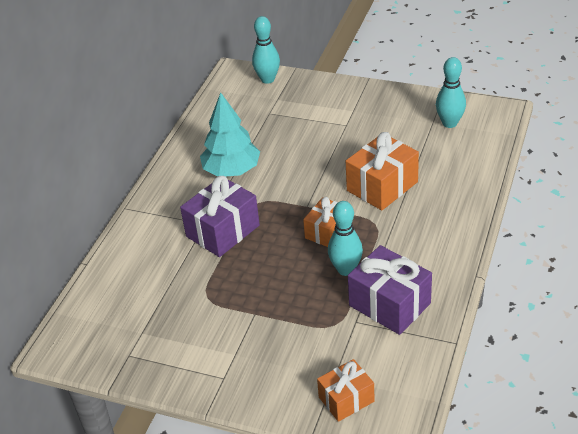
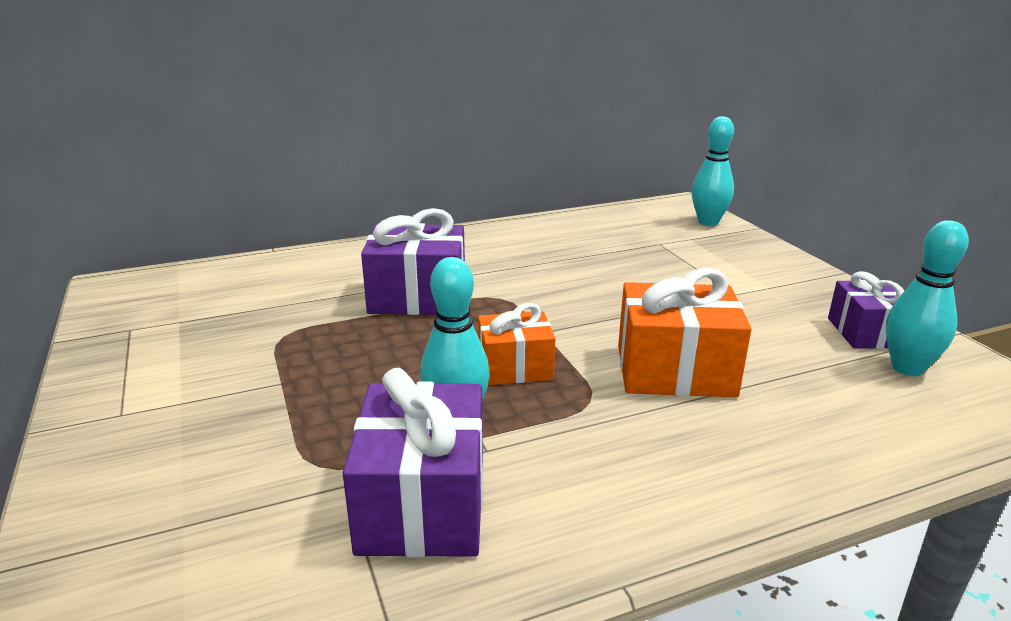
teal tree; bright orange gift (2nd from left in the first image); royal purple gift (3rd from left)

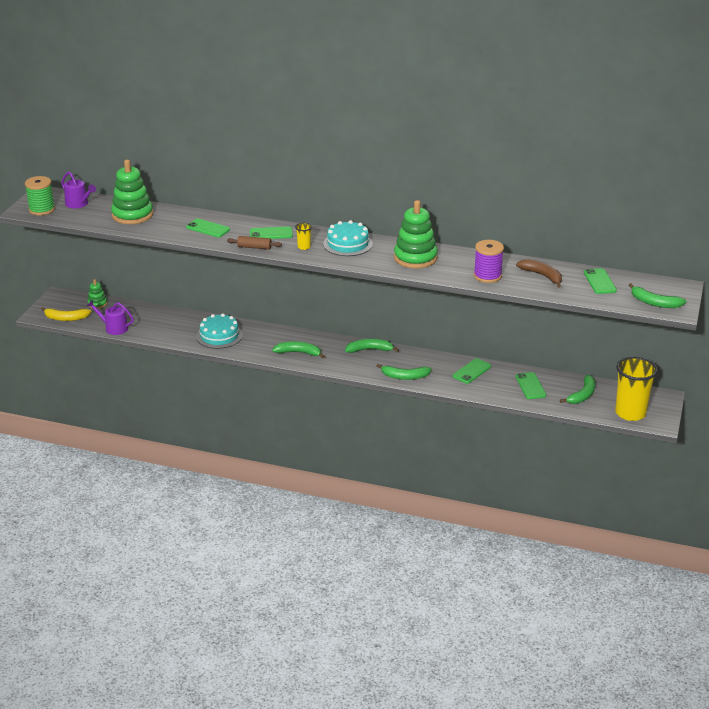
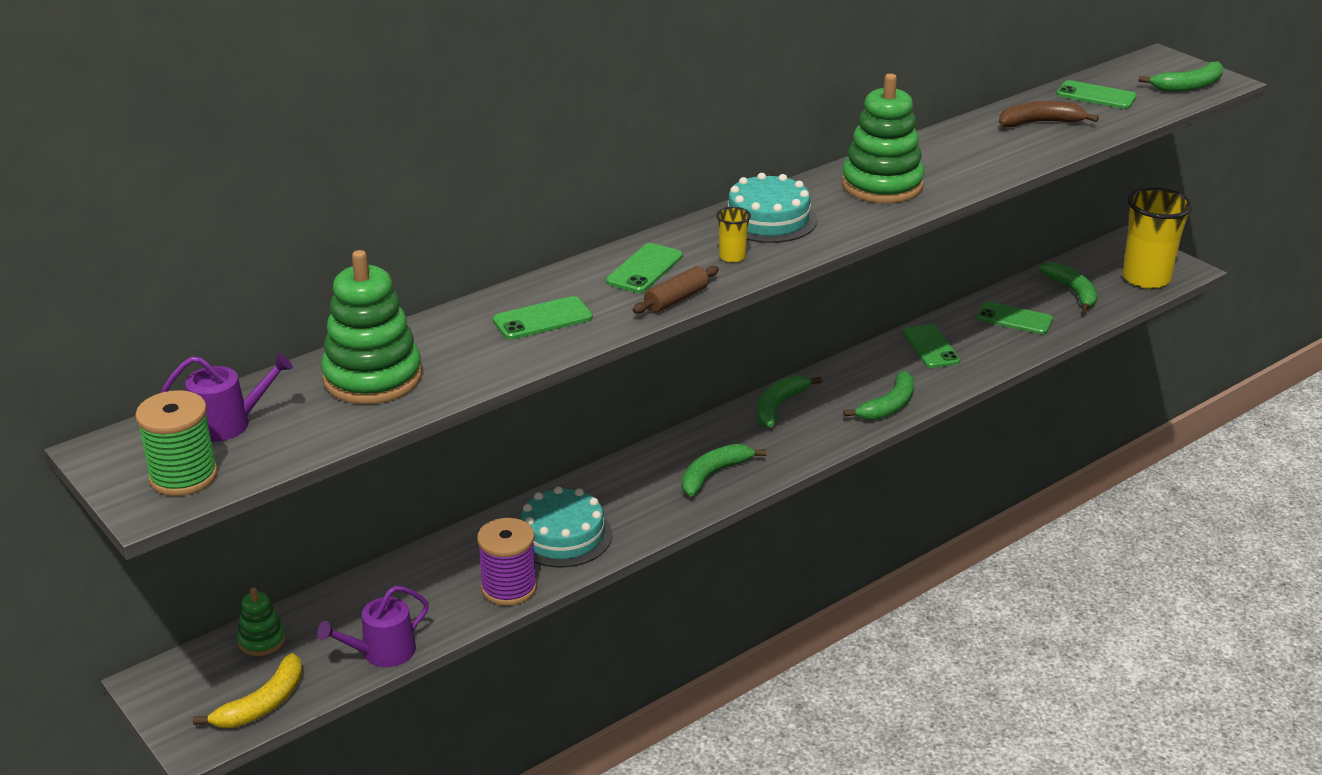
royal purple reel of thread

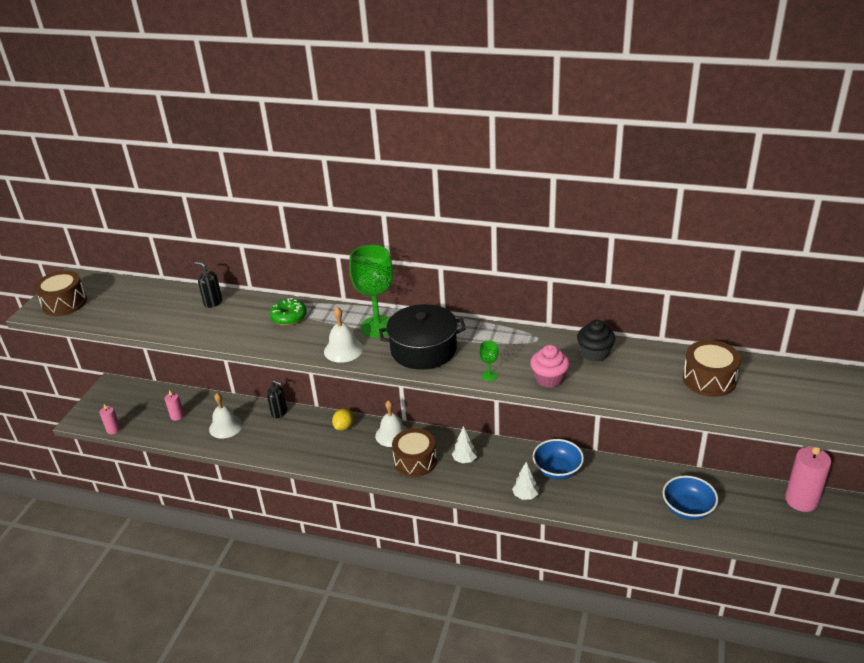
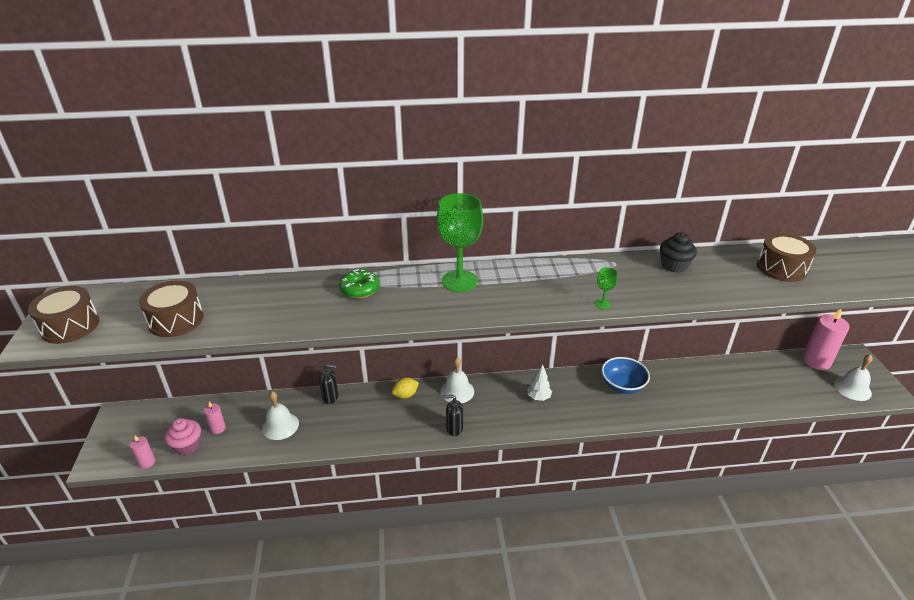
jet-black soap dispenser (2nd from left); jet-black cooking pot; pure white school bell (3rd from left); pink muffin; golden lemon; dark brown toy drum (2nd from left); pure white tree (2nd from left in the first image); cobalt deep dish (2nd from left in the first image)

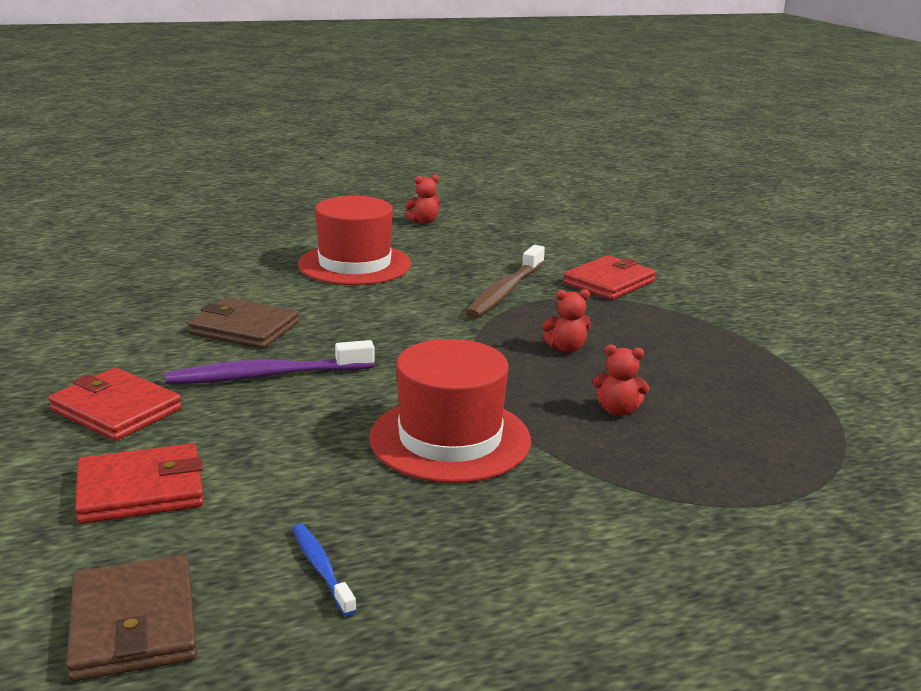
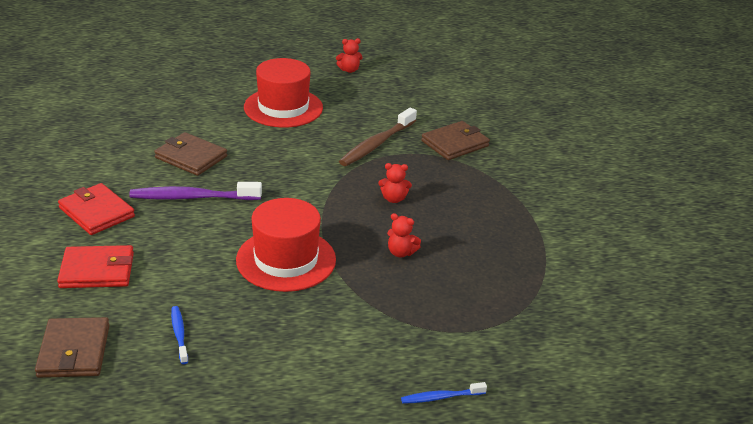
dark brown card wallet (3rd from left); cobalt tooth brush (2nd from left)

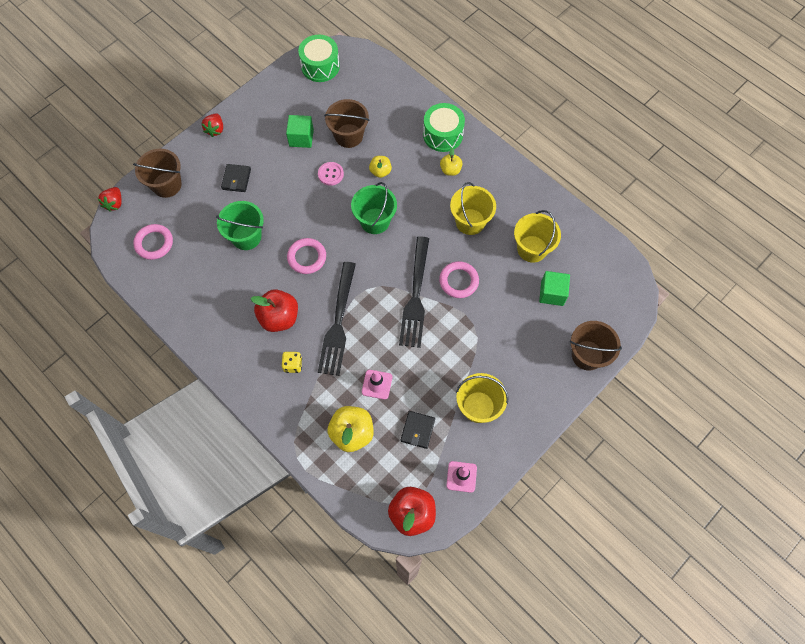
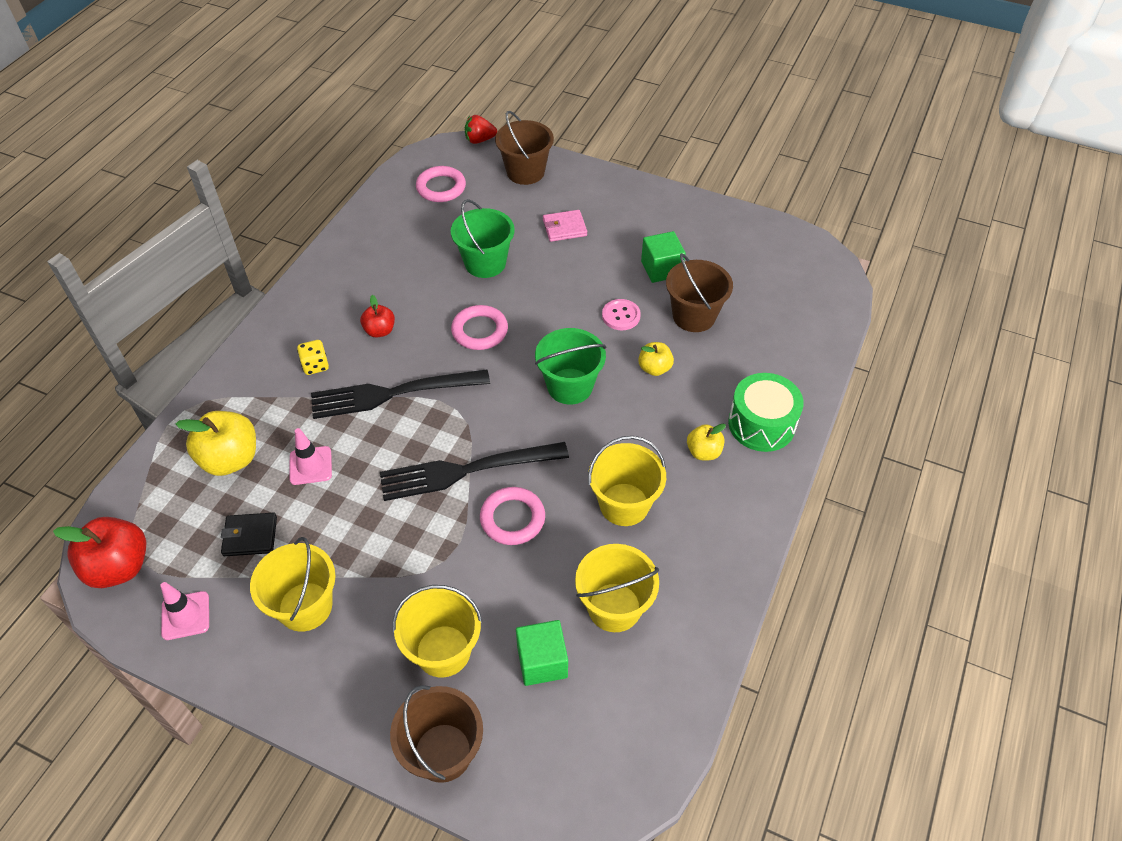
green toy drum (1st from left in the first image); red berry (2nd from left in the first image); pink card wallet; red apple (2nd from left); golden pail (2nd from left)

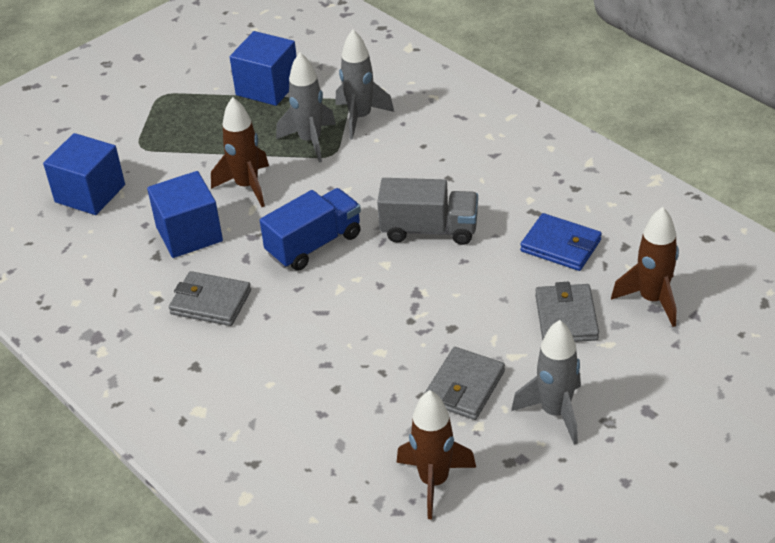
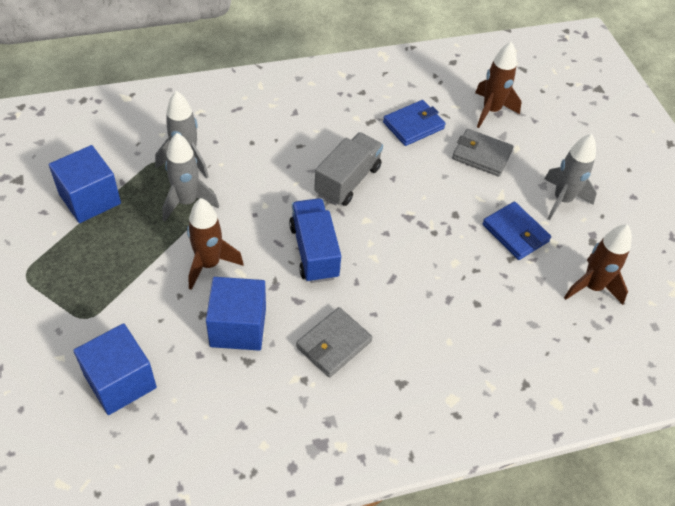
cobalt card wallet (2nd from left)

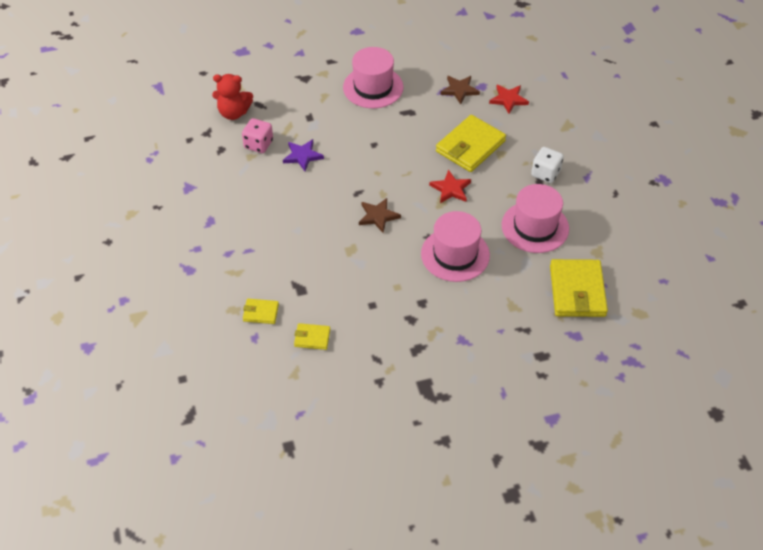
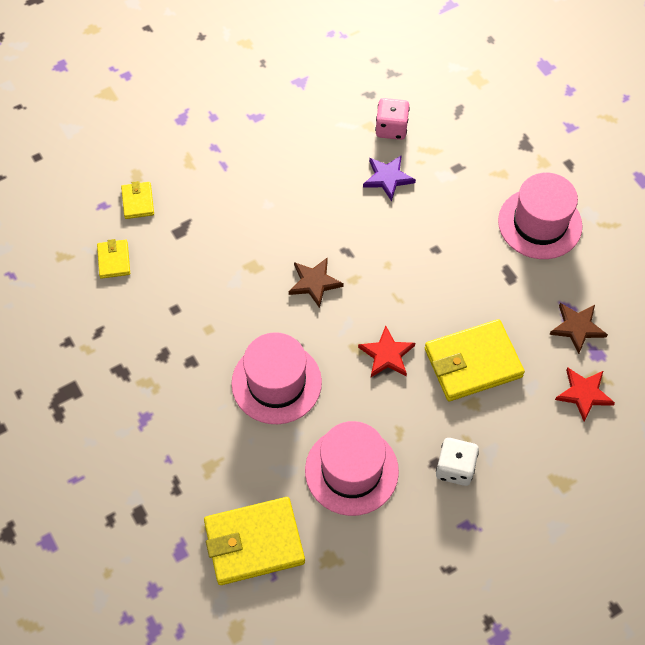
red stuffed bear; golden card wallet (4th from left)

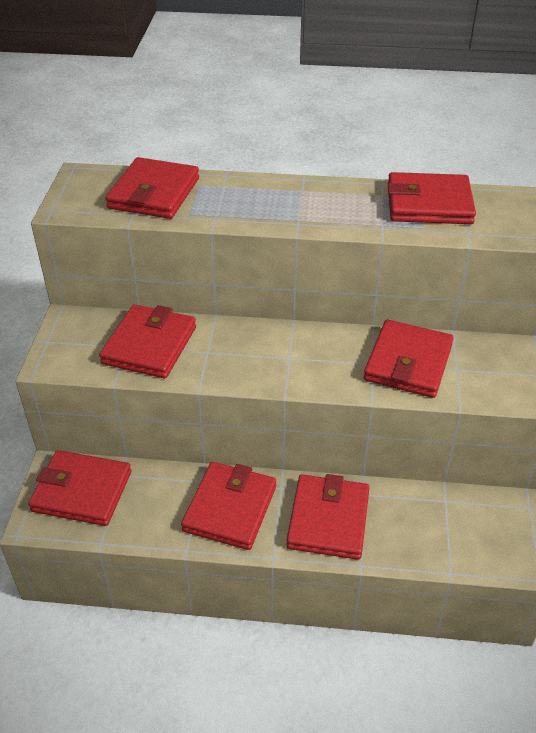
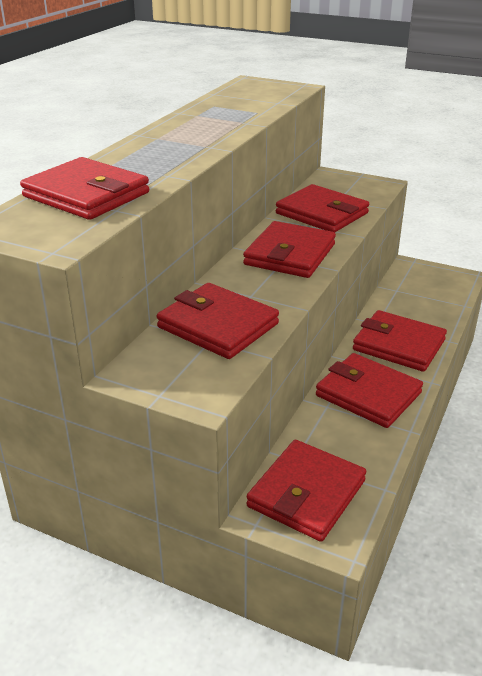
red card wallet (3rd from left)

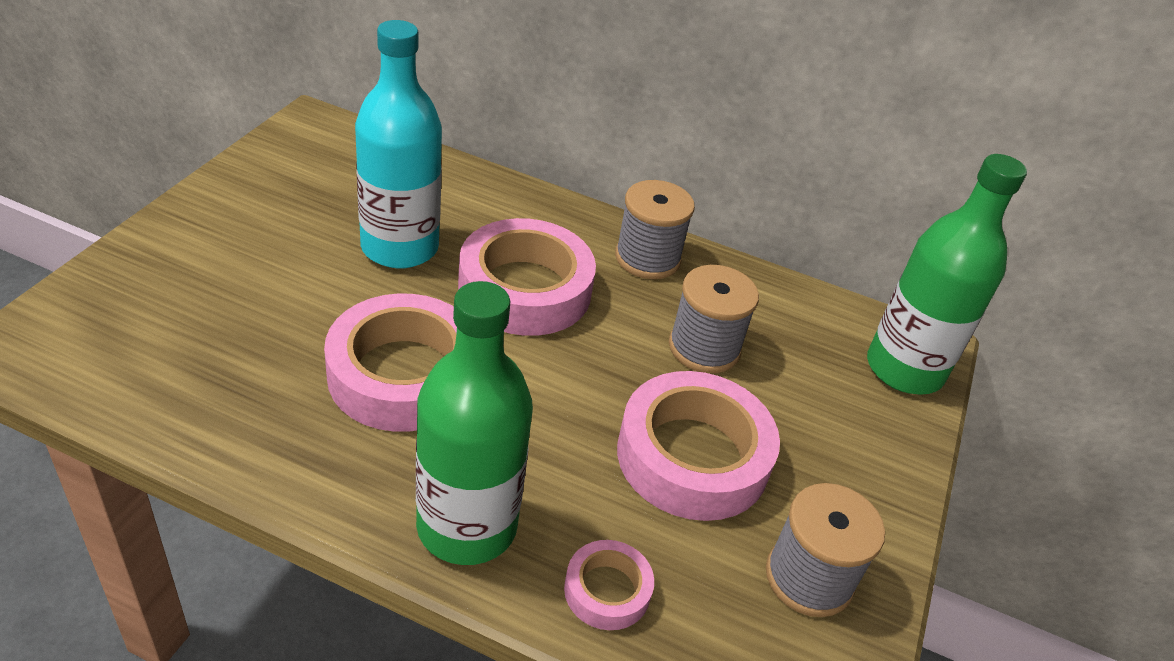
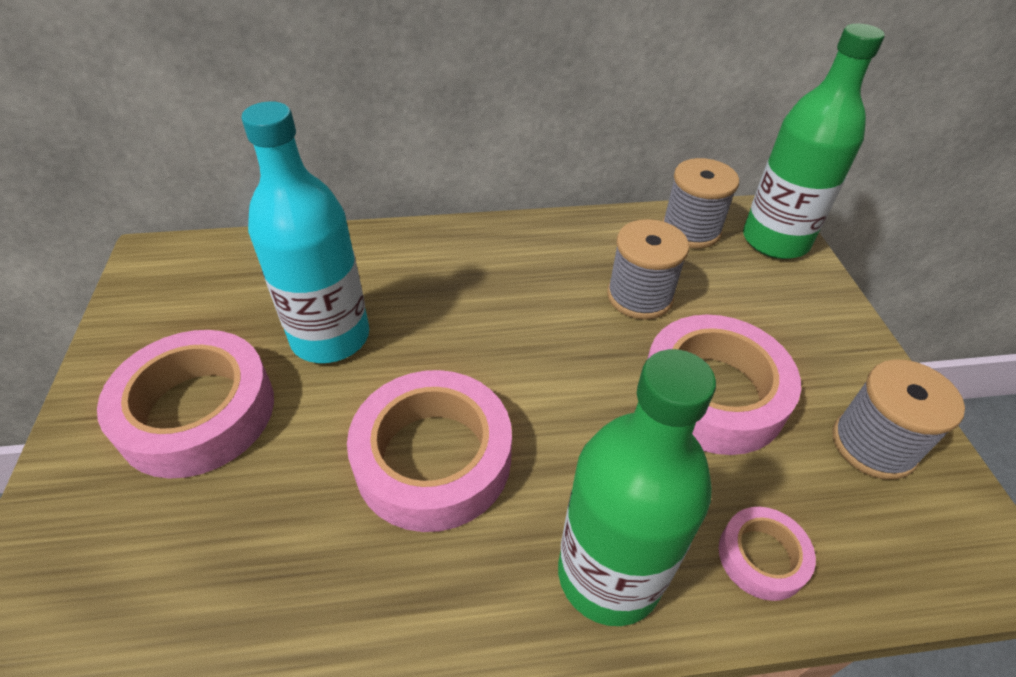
gray reel of thread (2nd from left); pink tape (1st from left)

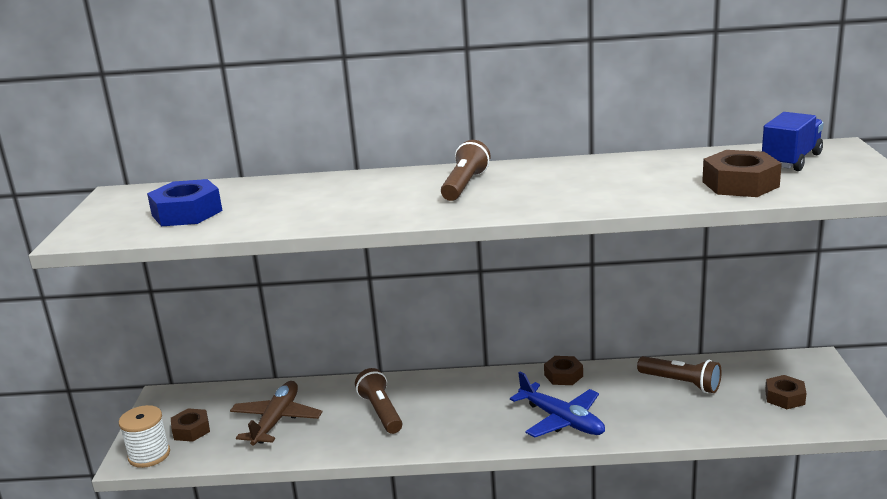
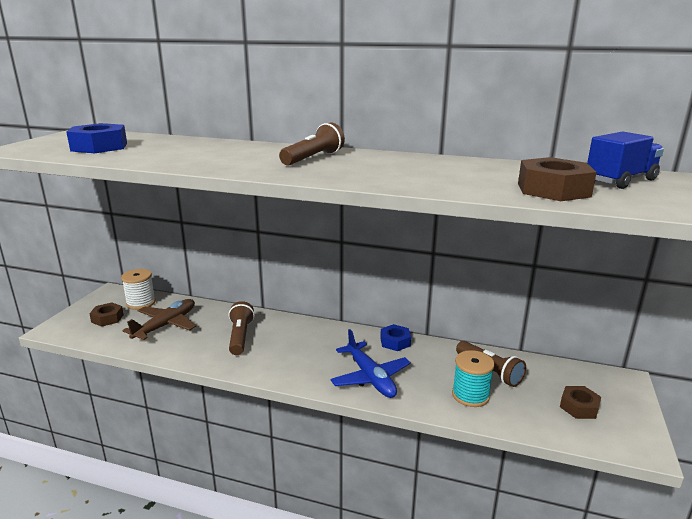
cobalt hex nut (2nd from left); pure white reel of thread; teal reel of thread

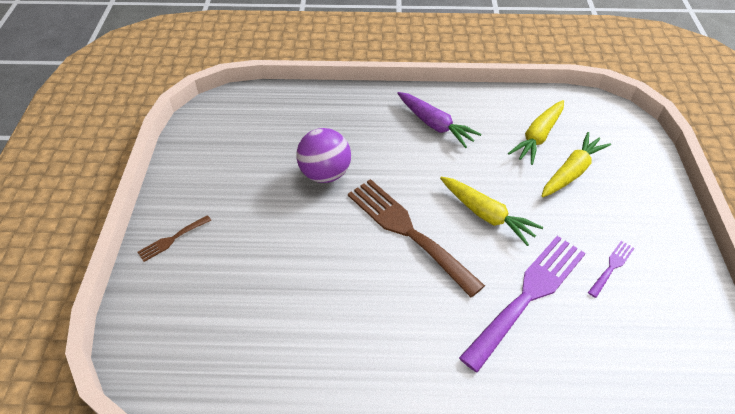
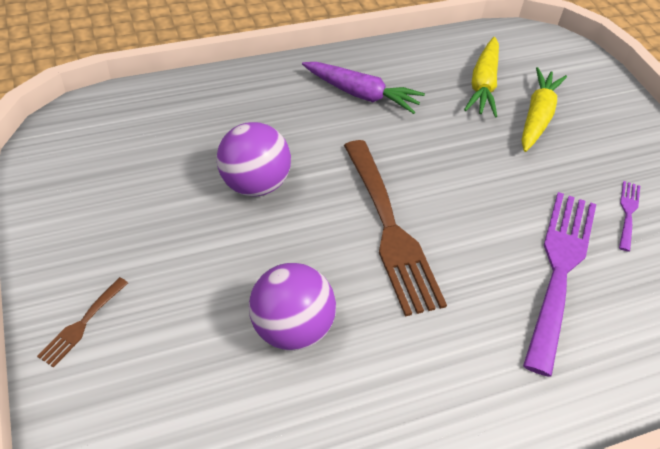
golden carrot (1st from left in the first image); dark brown fork (2nd from left); royal purple play ball (2nd from left)

